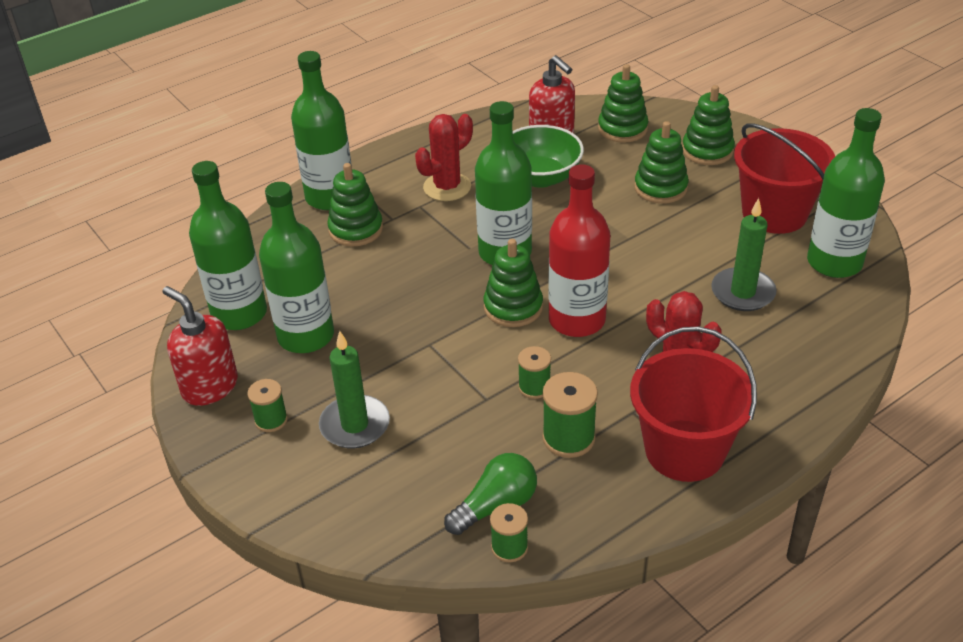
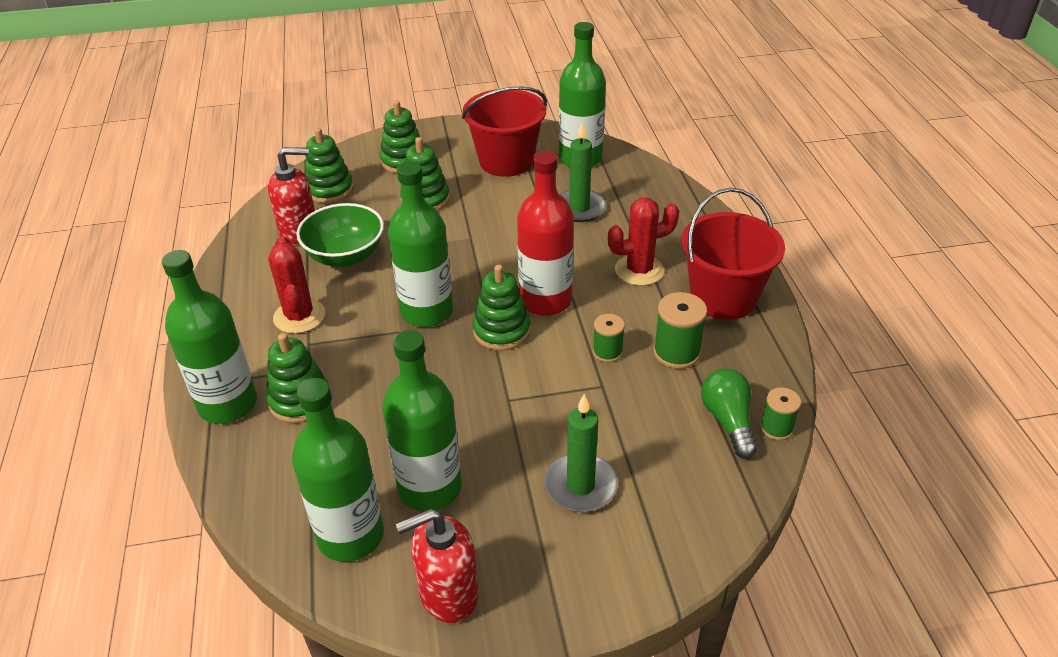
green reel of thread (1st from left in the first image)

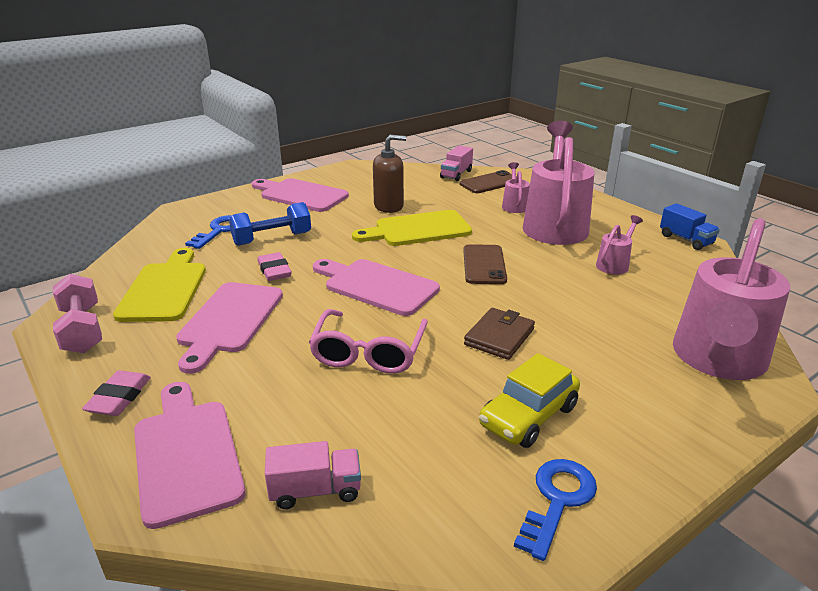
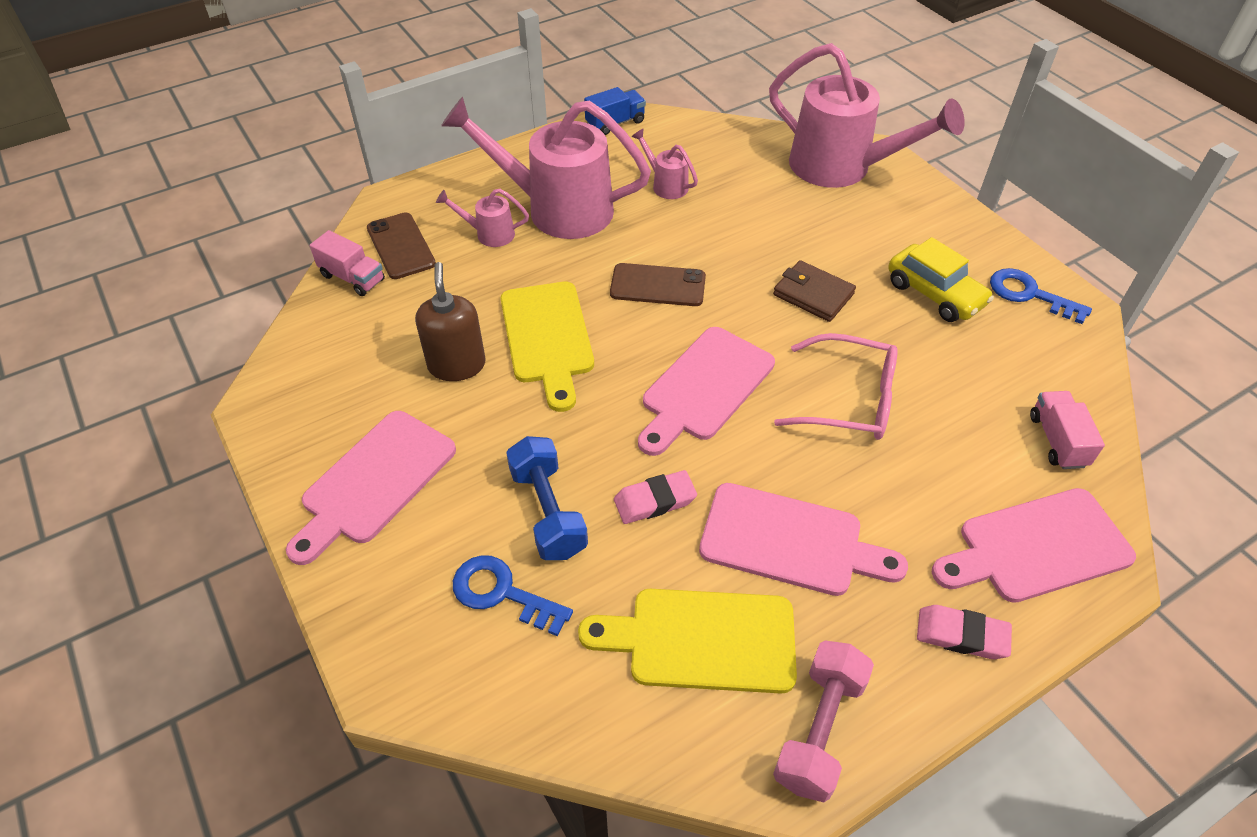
pink hand weight

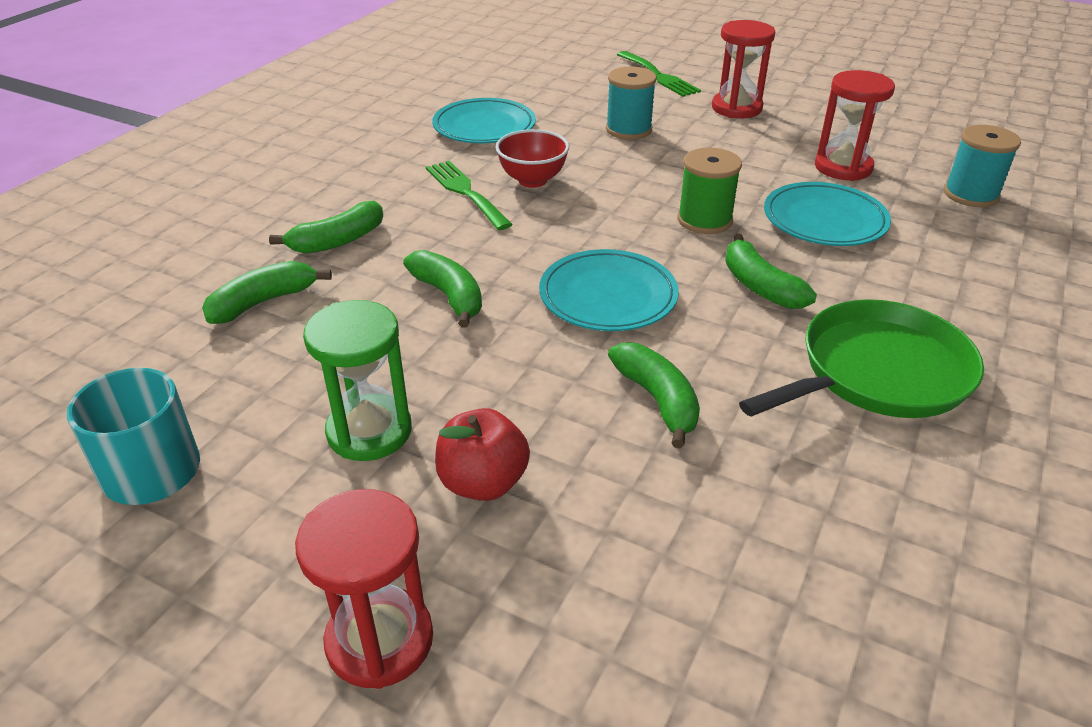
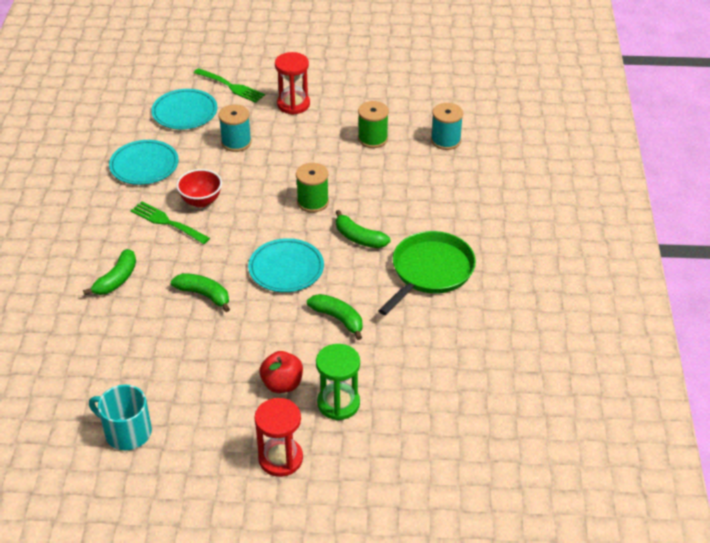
green reel of thread (2nd from left); teal plate (2nd from left); green banana fruit (1st from left in the first image); green hourglass

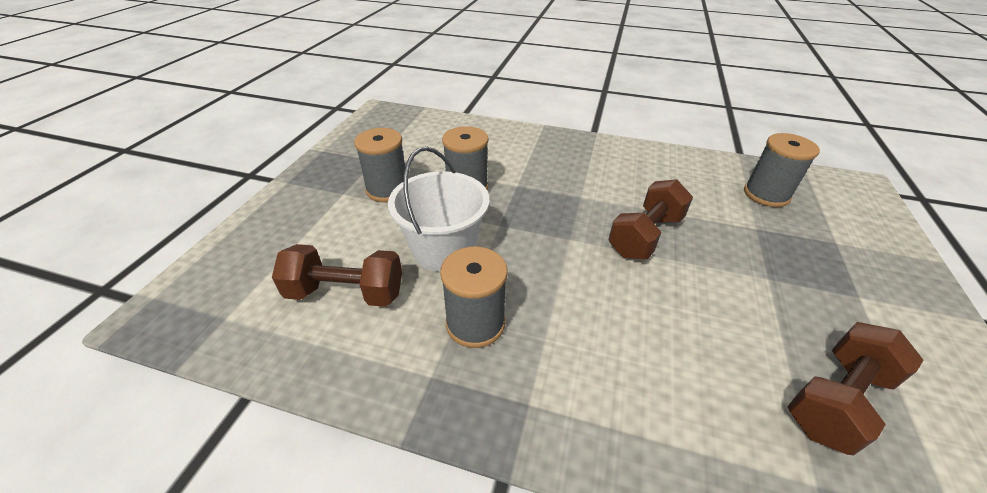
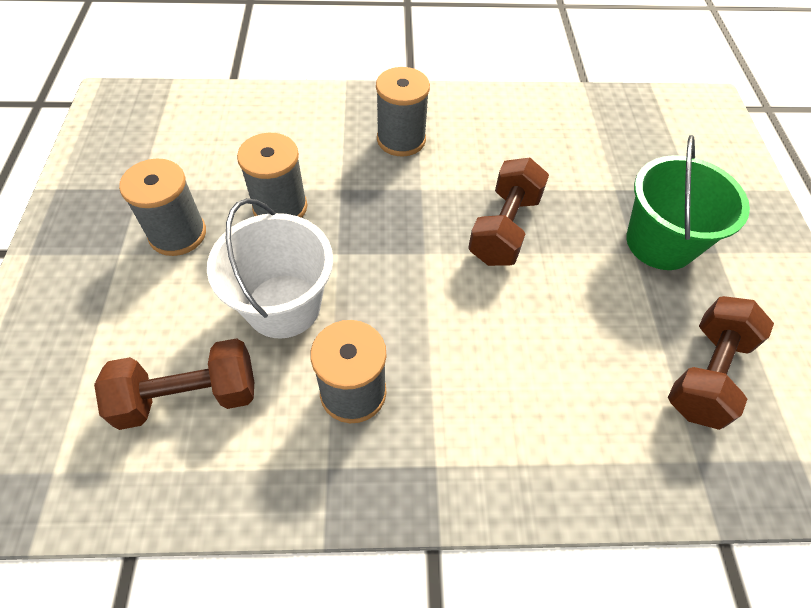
gray reel of thread (4th from left); green pail

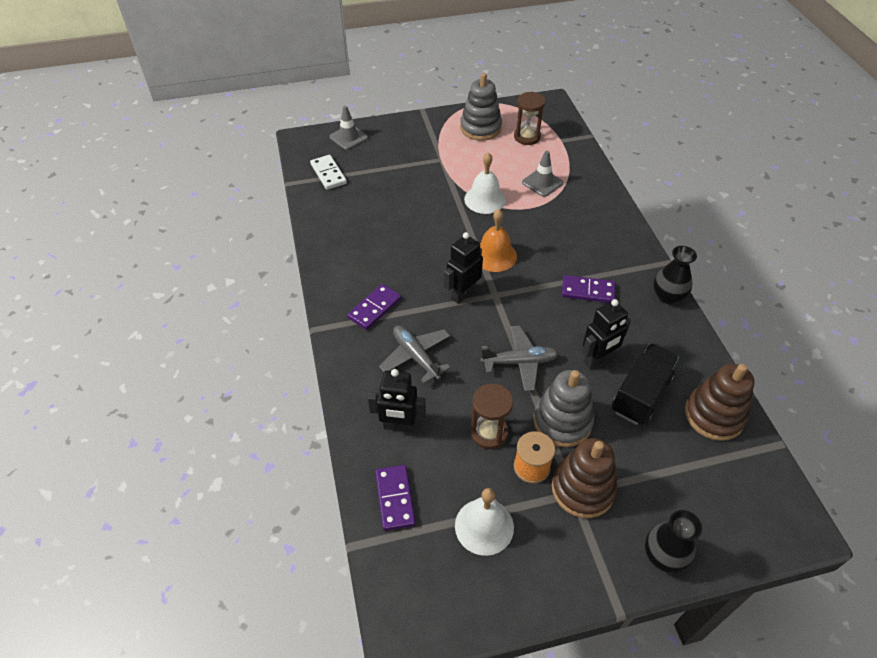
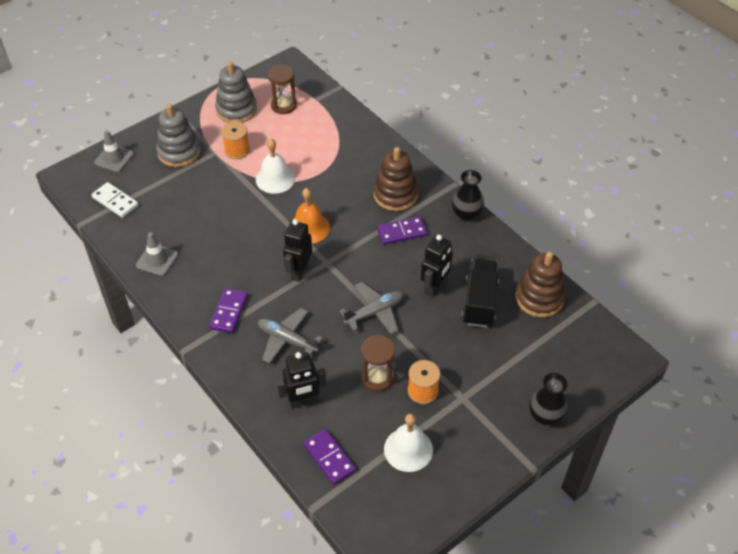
gray traffic cone (2nd from left); gray stacking toy (1st from left); dark brown stacking toy (1st from left); bright orange reel of thread (1st from left)

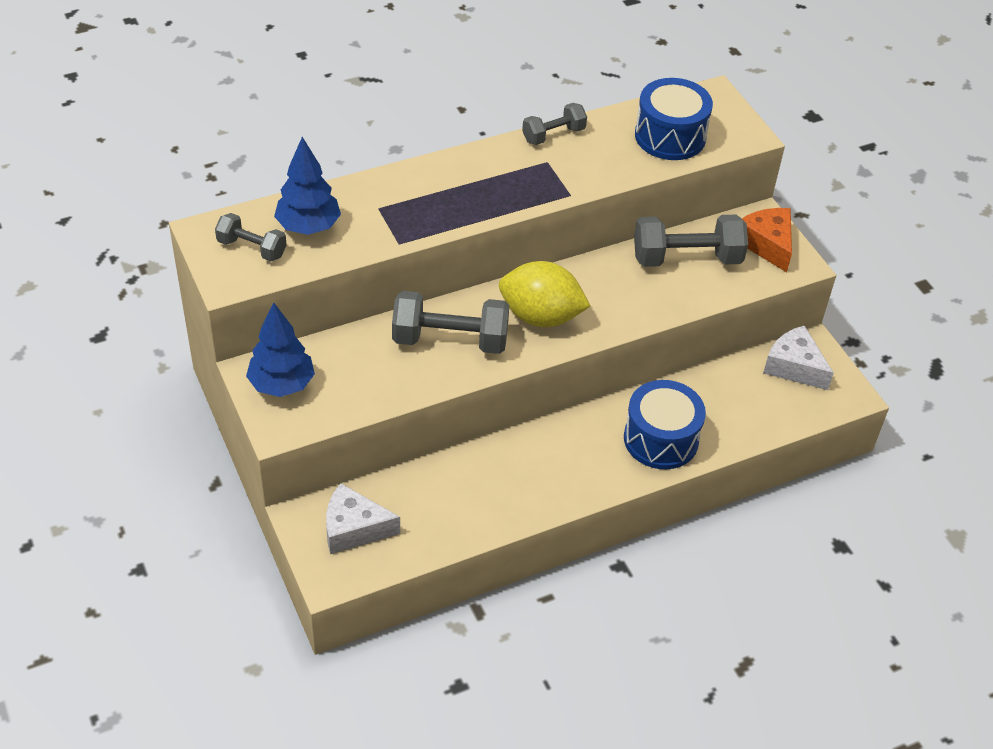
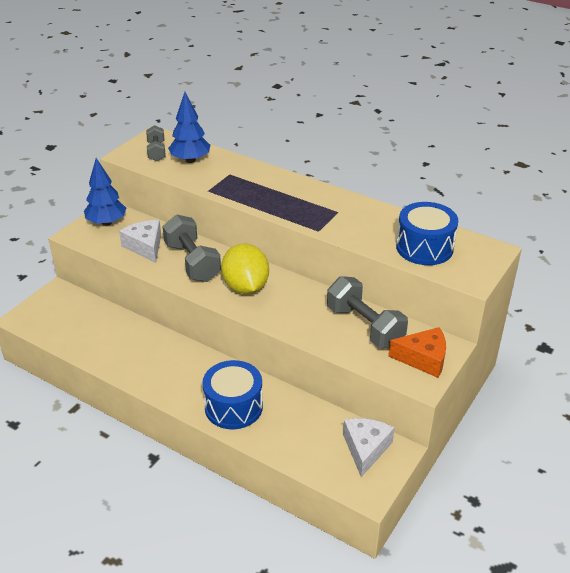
gray hand weight (3rd from left in the first image); bright orange cheese; pure white cheese (1st from left)

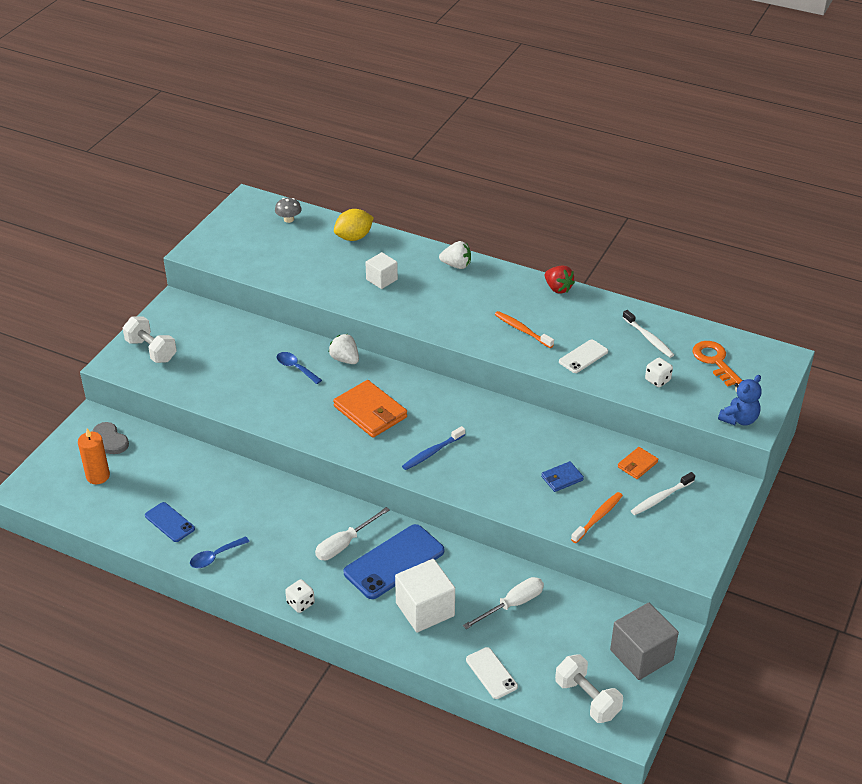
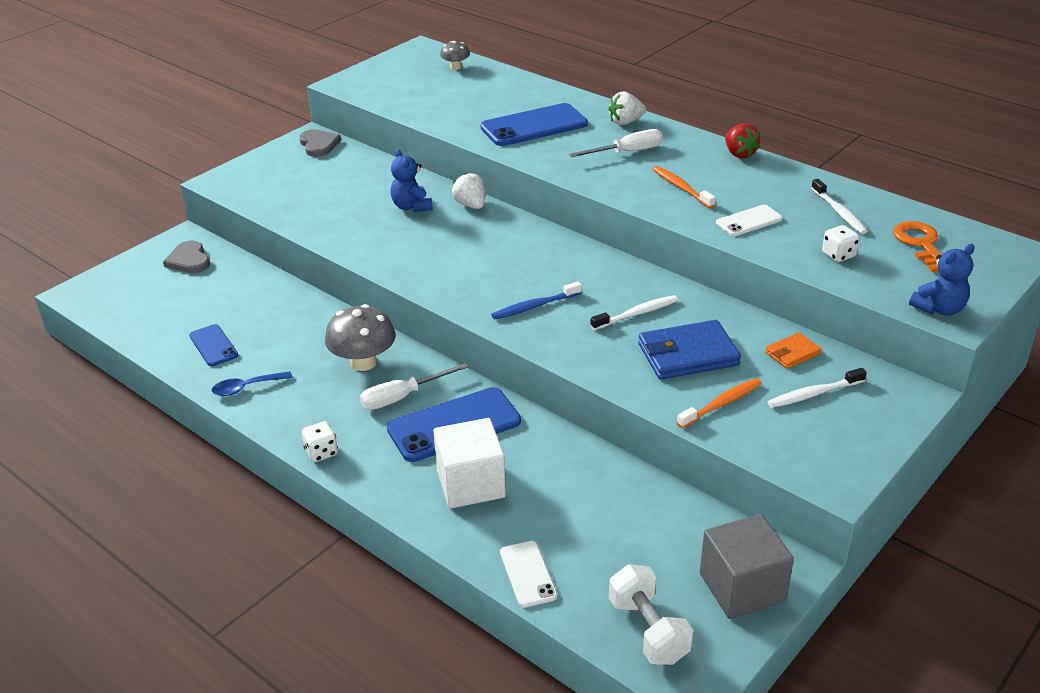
golden lemon; pure white berry (2nd from left); cobalt mobile phone (3rd from left); pure white hand weight (1st from left in the first image); cobalt stuffed bear (1st from left); bright orange card wallet (1st from left in the first image); bright orange wax candle; cobalt card wallet; pure white flat screwdriver (2nd from left); gray love heart (2nd from left); pure white tooth brush (1st from left); gray mushroom (1st from left)

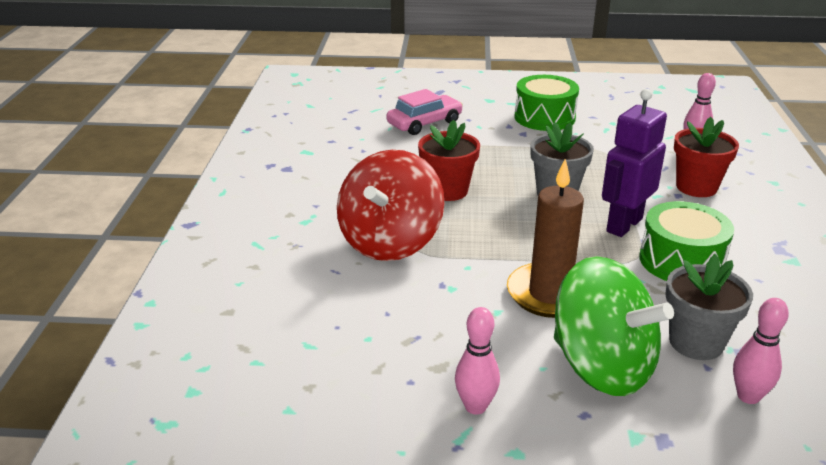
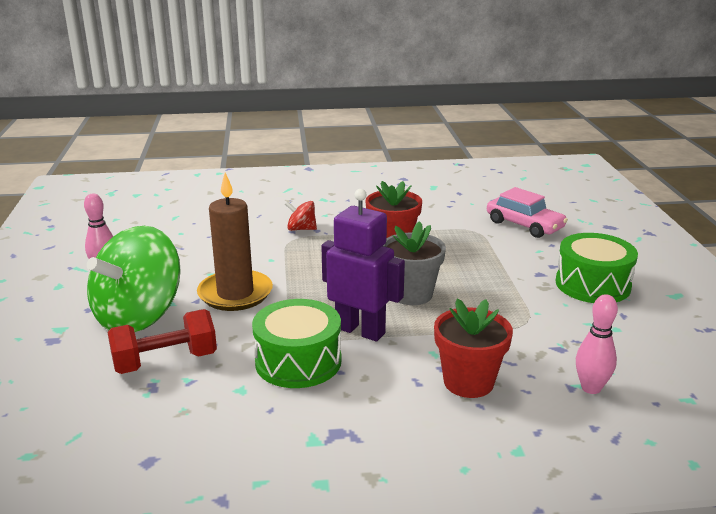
red whirligig; red hand weight; pink bowling pin (3rd from left in the first image)

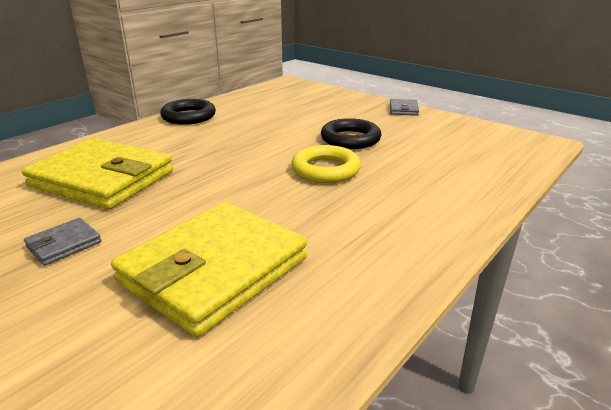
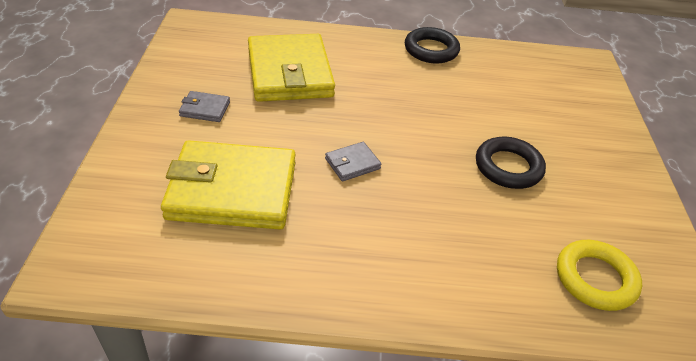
gray card wallet (2nd from left); golden hoop

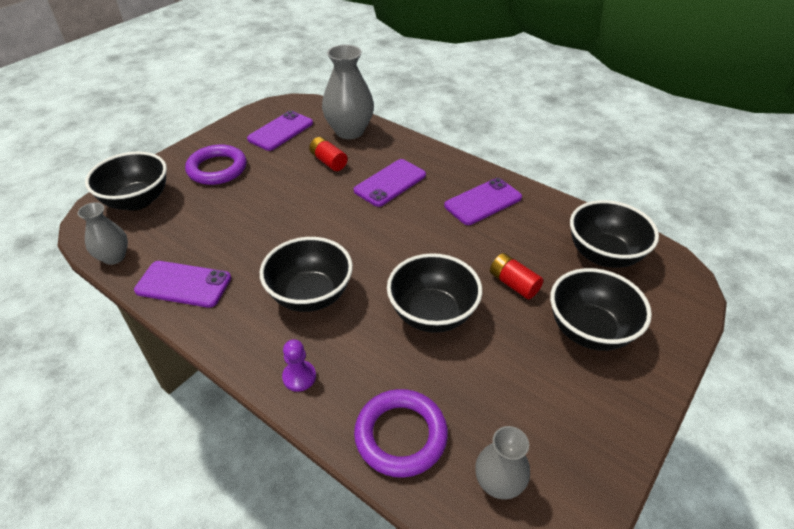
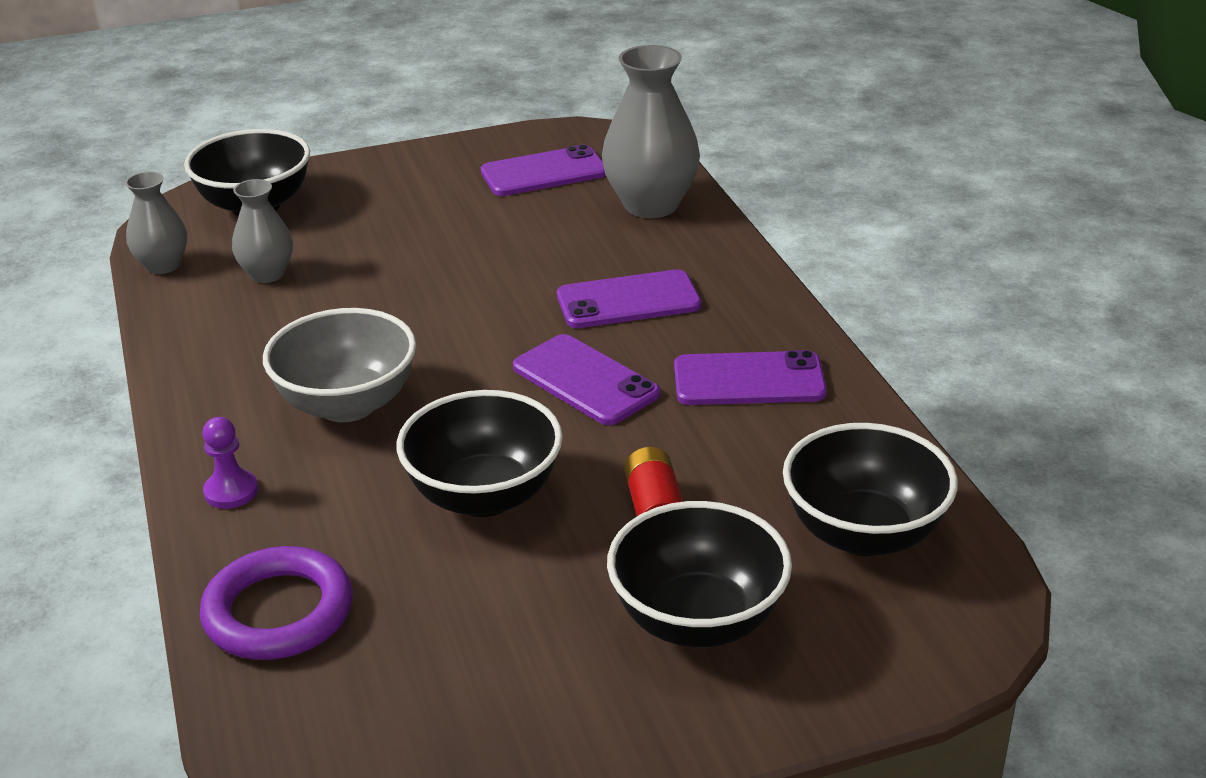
red power cell (1st from left in the first image); royal purple hoop (1st from left in the first image); gray deep dish; royal purple mobile phone (2nd from left); gray flower vase (2nd from left)

